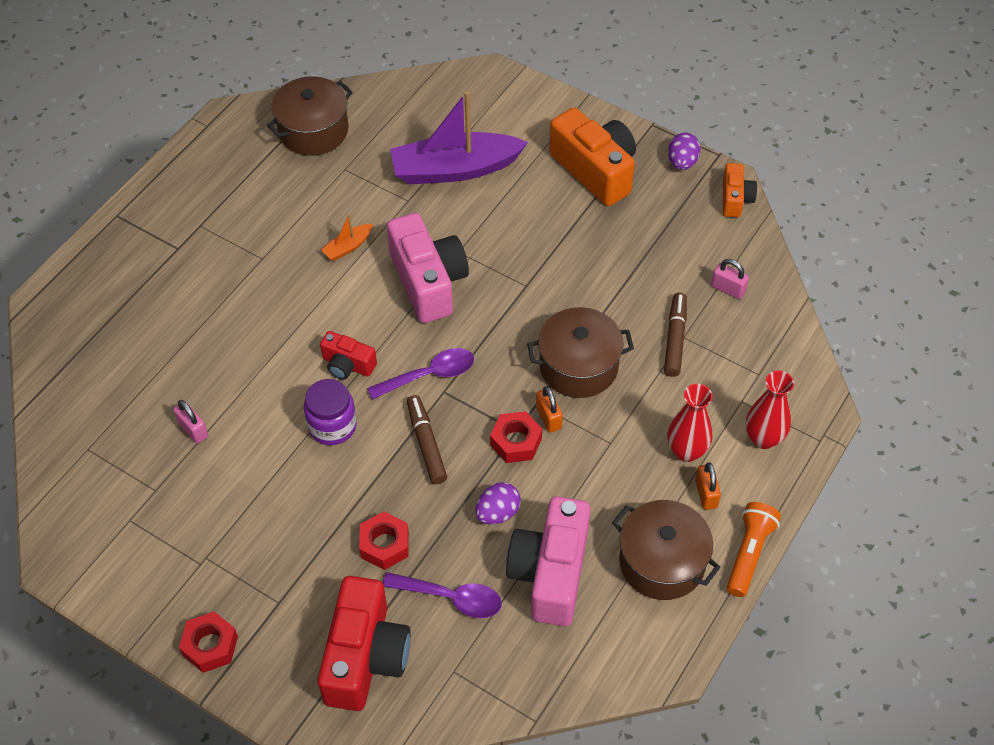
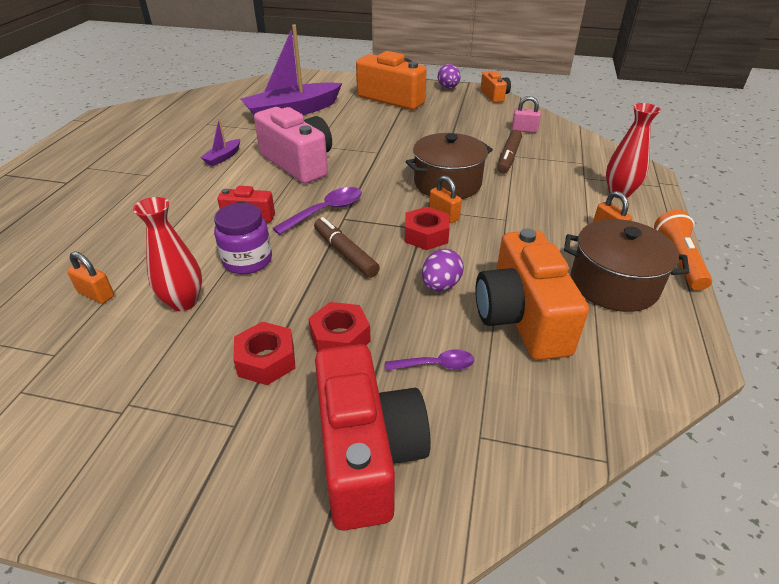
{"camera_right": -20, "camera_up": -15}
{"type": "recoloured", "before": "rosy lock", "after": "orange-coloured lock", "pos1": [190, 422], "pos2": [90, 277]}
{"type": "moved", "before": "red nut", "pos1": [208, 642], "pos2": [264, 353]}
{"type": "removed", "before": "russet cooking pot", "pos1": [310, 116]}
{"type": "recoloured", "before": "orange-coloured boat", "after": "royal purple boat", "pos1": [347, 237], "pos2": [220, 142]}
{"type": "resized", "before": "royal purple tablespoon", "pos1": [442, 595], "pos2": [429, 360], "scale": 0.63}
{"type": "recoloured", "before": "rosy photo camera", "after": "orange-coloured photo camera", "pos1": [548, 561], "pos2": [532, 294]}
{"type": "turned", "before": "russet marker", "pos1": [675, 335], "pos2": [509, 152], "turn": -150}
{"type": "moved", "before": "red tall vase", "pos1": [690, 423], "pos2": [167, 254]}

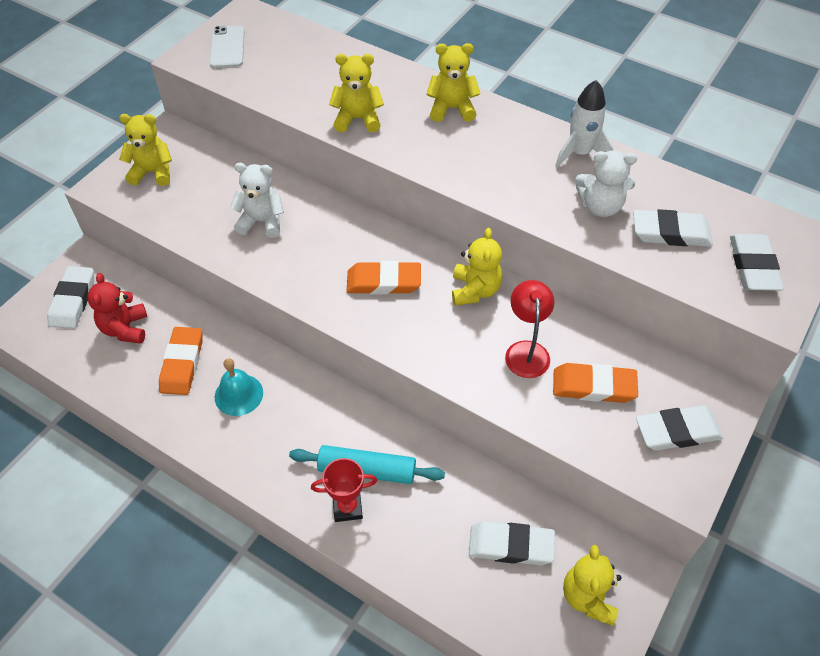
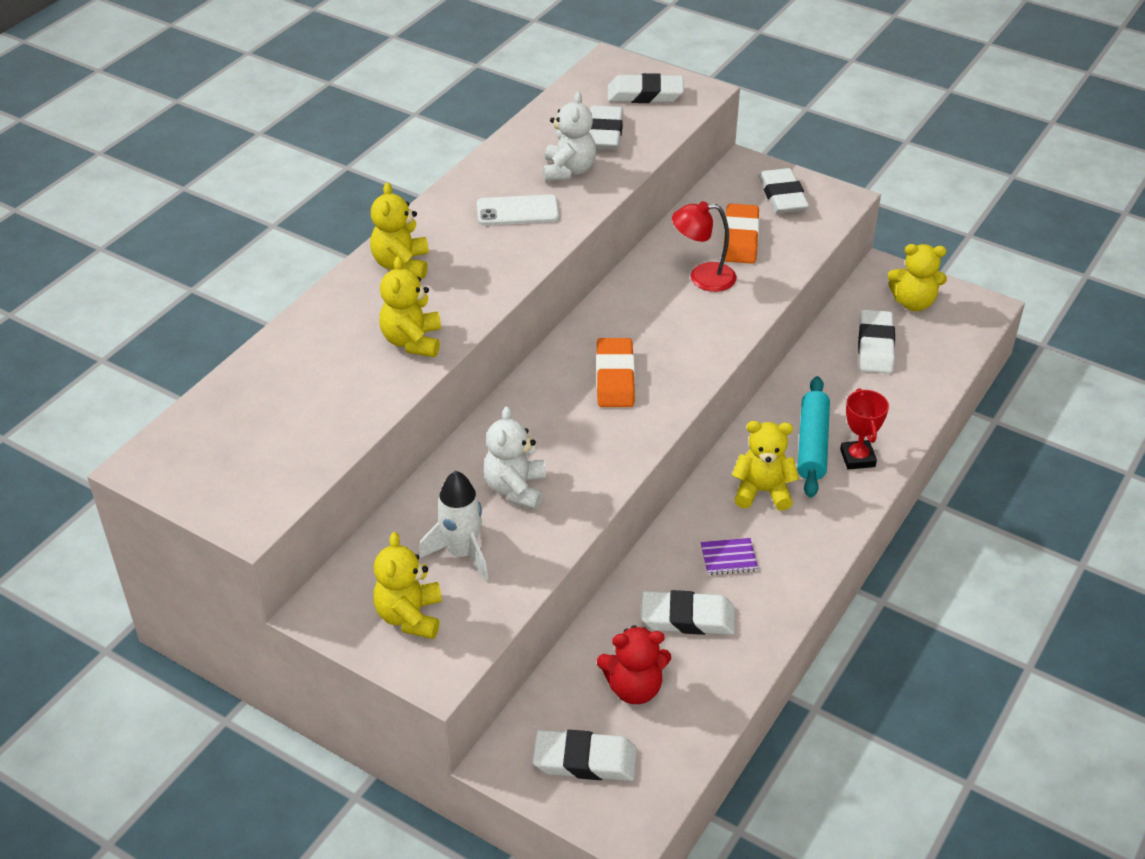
{"camera_right": -90, "camera_up": -10}
{"type": "recoloured", "before": "orange-coloured eraser", "after": "snow-white eraser", "pos1": [181, 361], "pos2": [688, 612]}
{"type": "moved", "before": "snow-white mobile phone", "pos1": [227, 46], "pos2": [518, 210]}
{"type": "replaced", "before": "turquoise bell", "after": "royal purple notebook", "pos1": [239, 387], "pos2": [729, 556]}
{"type": "moved", "before": "golden teddy bear", "pos1": [477, 267], "pos2": [765, 466]}
{"type": "moved", "before": "snow-white spaceship", "pos1": [584, 124], "pos2": [453, 526]}

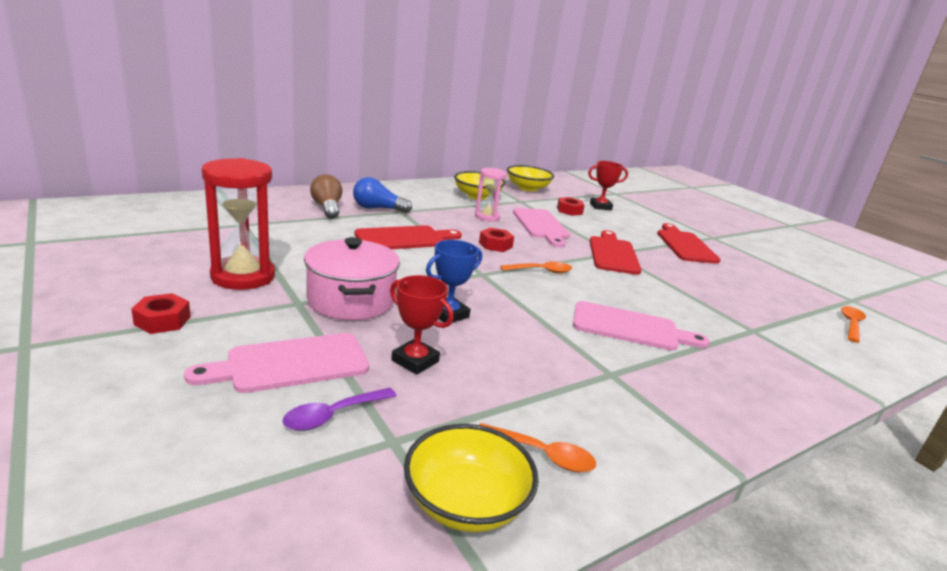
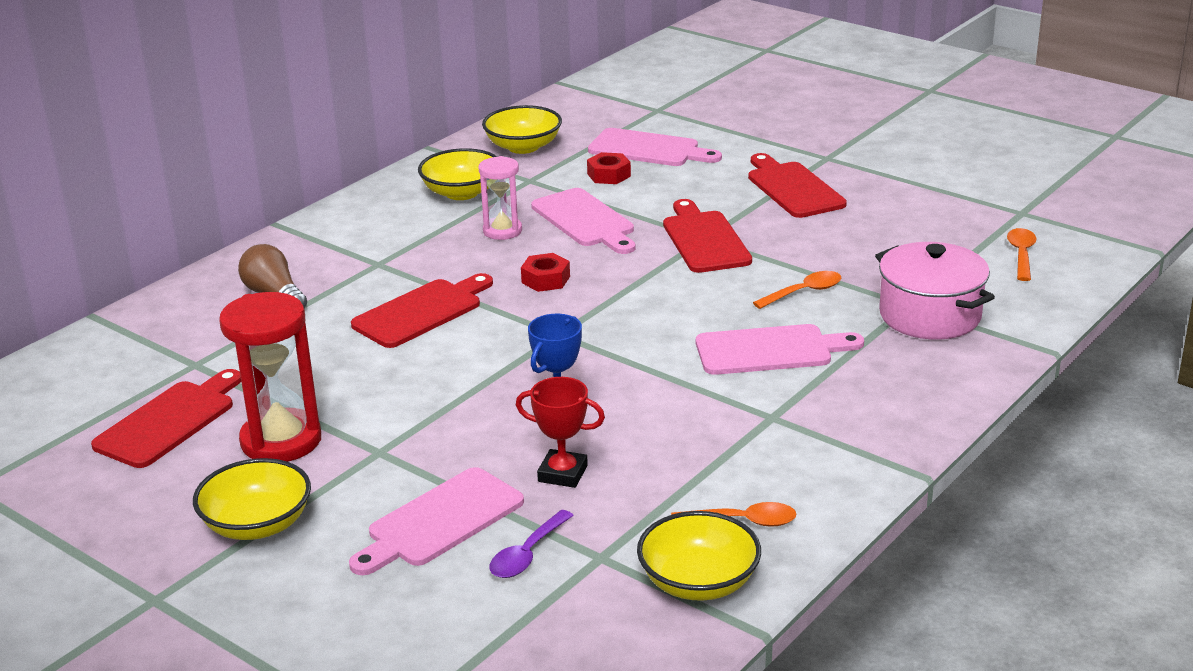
{"camera_right": -15, "camera_up": 5}
{"type": "replaced", "before": "red nut", "after": "golden serving bowl", "pos1": [161, 313], "pos2": [252, 499]}
{"type": "moved", "before": "rosy cooking pot", "pos1": [352, 278], "pos2": [935, 291]}
{"type": "removed", "before": "blue bulb", "pos1": [382, 195]}
{"type": "moved", "before": "orange-coloured tablespoon", "pos1": [536, 267], "pos2": [797, 290]}
{"type": "replaced", "before": "red prize cup", "after": "rosy chopping board", "pos1": [608, 185], "pos2": [655, 147]}
{"type": "added", "after": "red chopping board", "pos2": [166, 418]}

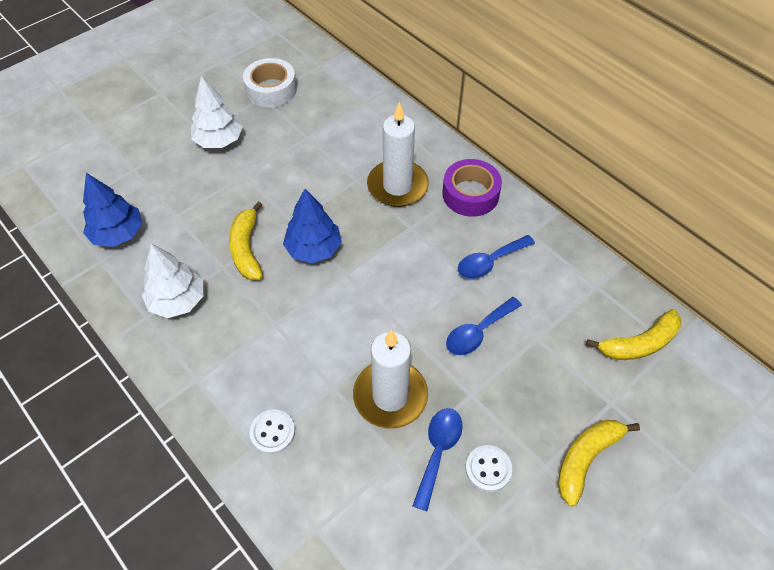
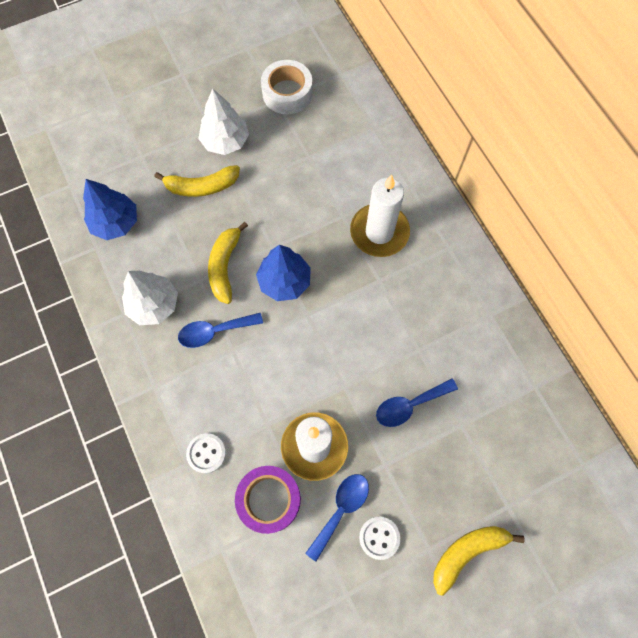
{"camera_right": 15, "camera_up": 15}
{"type": "moved", "before": "royal purple roll of tape", "pos1": [472, 188], "pos2": [268, 500]}
{"type": "moved", "before": "blue tablespoon", "pos1": [496, 257], "pos2": [220, 330]}
{"type": "moved", "before": "golden banana fruit", "pos1": [633, 334], "pos2": [197, 181]}

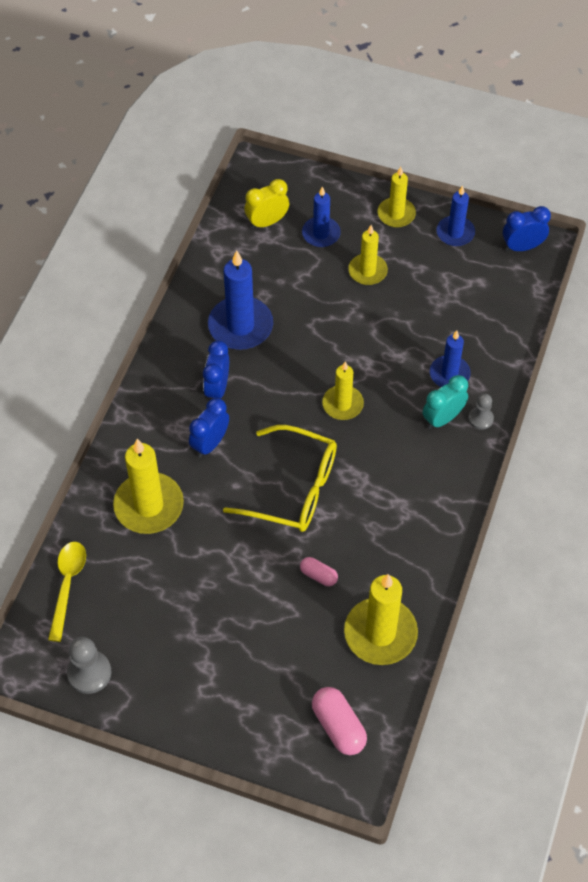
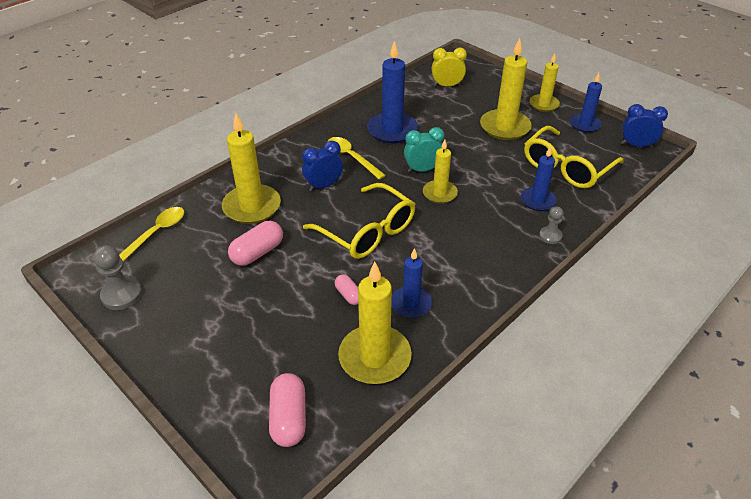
{"camera_right": 25, "camera_up": -15}
{"type": "replaced", "before": "blue alarm clock", "after": "golden tablespoon", "pos1": [216, 369], "pos2": [356, 158]}
{"type": "moved", "before": "blue wax candle", "pos1": [321, 216], "pos2": [411, 283]}
{"type": "resized", "before": "golden wax candle", "pos1": [368, 255], "pos2": [506, 89], "scale": 1.63}
{"type": "moved", "before": "turquoise alarm clock", "pos1": [445, 402], "pos2": [424, 149]}
{"type": "added", "after": "rosy capsule", "pos2": [255, 243]}
{"type": "added", "after": "golden spectacles", "pos2": [574, 157]}

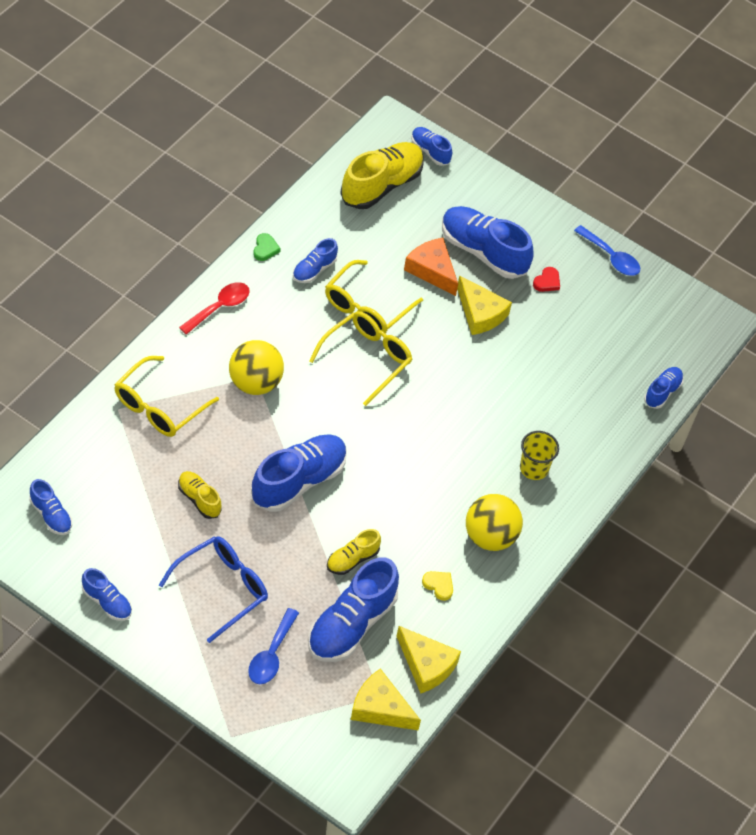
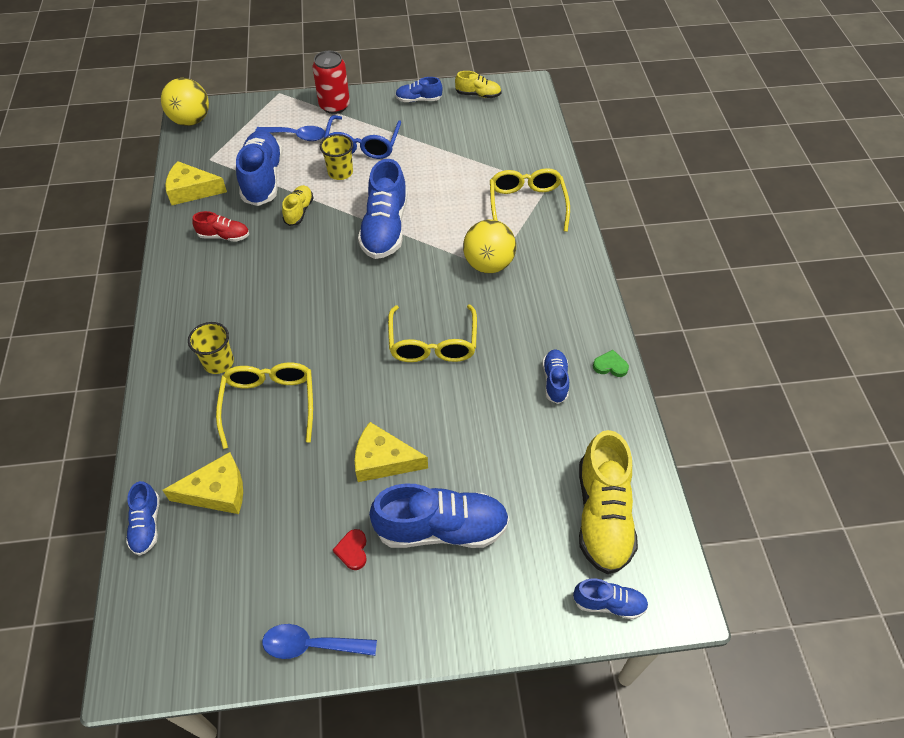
{"camera_right": 145, "camera_up": 0}
{"type": "removed", "before": "blue shoe", "pos1": [50, 507]}
{"type": "moved", "before": "golden shoe", "pos1": [200, 495], "pos2": [478, 84]}
{"type": "removed", "before": "red tablespoon", "pos1": [214, 308]}
{"type": "turned", "before": "blue tablespoon", "pos1": [273, 646], "pos2": [290, 133], "turn": 120}
{"type": "turned", "before": "green heart", "pos1": [267, 247], "pos2": [611, 363], "turn": 135}
{"type": "moved", "before": "golden spectacles", "pos1": [374, 297], "pos2": [264, 405]}
{"type": "moved", "before": "golden cheese wedge", "pos1": [386, 699], "pos2": [202, 483]}
{"type": "removed", "before": "orange-coloured cheese wedge", "pos1": [431, 267]}
{"type": "replaced", "before": "golden heart", "after": "red shoe", "pos1": [437, 586], "pos2": [220, 226]}
{"type": "moved", "before": "golden play ball", "pos1": [494, 522], "pos2": [185, 102]}
{"type": "added", "after": "red can", "pos2": [331, 82]}
{"type": "added", "after": "golden beaker", "pos2": [336, 157]}

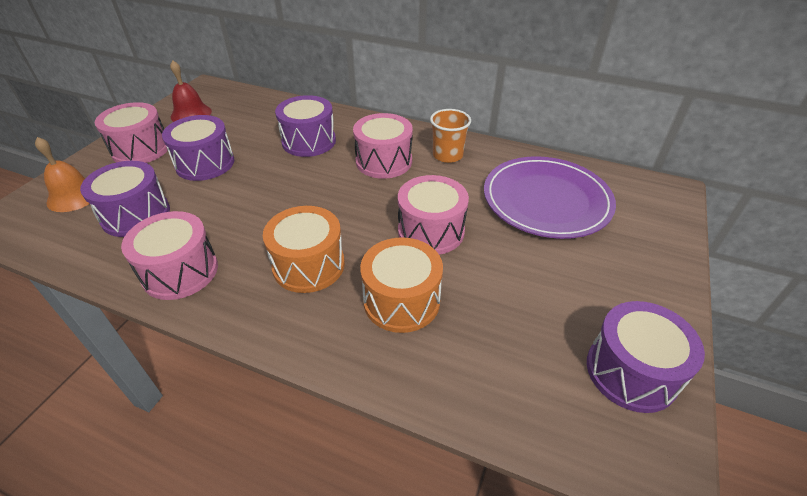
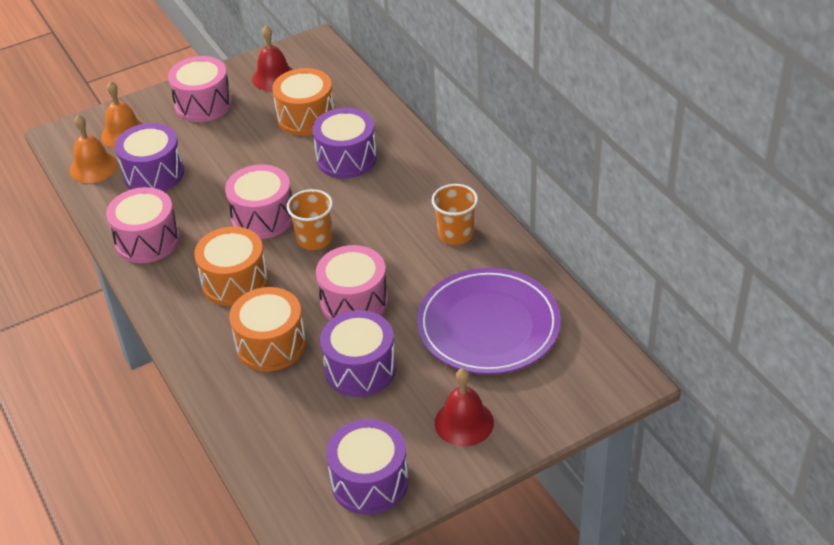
{"camera_right": 40, "camera_up": 0}
{"type": "moved", "before": "royal purple toy drum", "pos1": [198, 148], "pos2": [358, 353]}
{"type": "moved", "before": "rosy toy drum", "pos1": [383, 146], "pos2": [259, 201]}
{"type": "added", "after": "orange-coloured bell", "pos2": [94, 149]}
{"type": "added", "after": "orange-coloured toy drum", "pos2": [303, 102]}
{"type": "added", "after": "orange-coloured beaker", "pos2": [310, 219]}
{"type": "added", "after": "red bell", "pos2": [464, 407]}

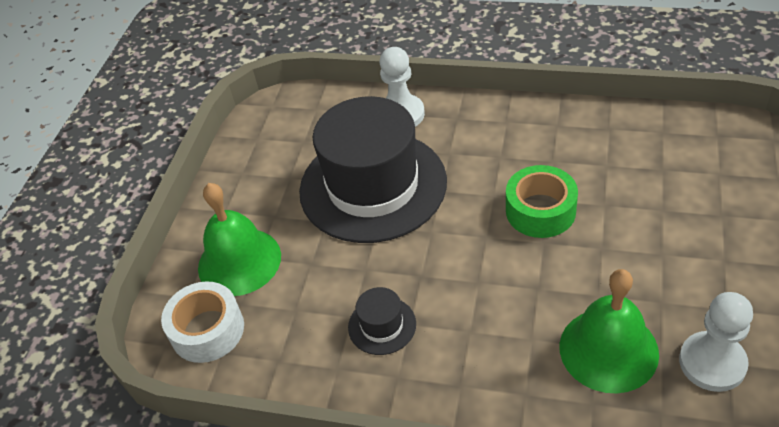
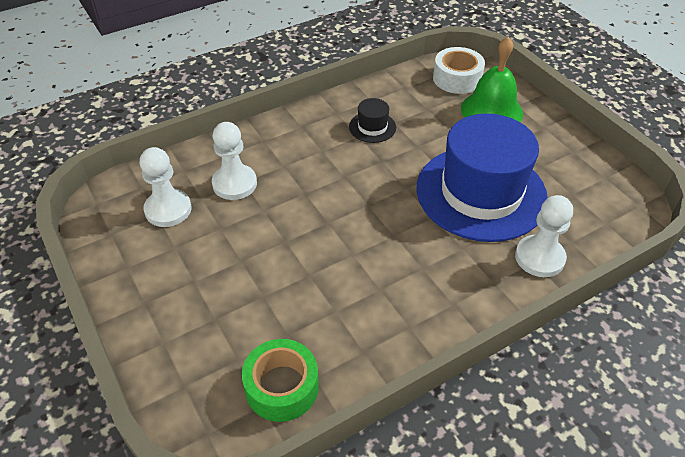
{"camera_right": 130, "camera_up": 0}
{"type": "recoloured", "before": "jet-black tall hat", "after": "blue tall hat", "pos1": [373, 169], "pos2": [482, 177]}
{"type": "moved", "before": "green roll of tape", "pos1": [542, 201], "pos2": [280, 380]}
{"type": "replaced", "before": "green bell", "after": "snow-white game pawn", "pos1": [609, 331], "pos2": [234, 161]}

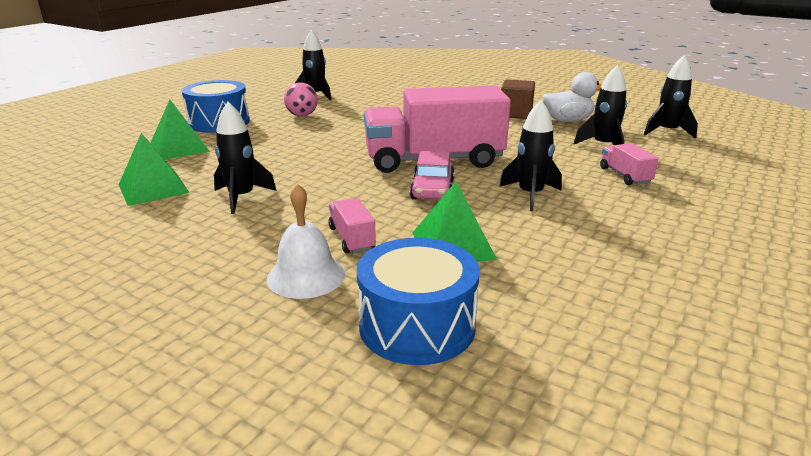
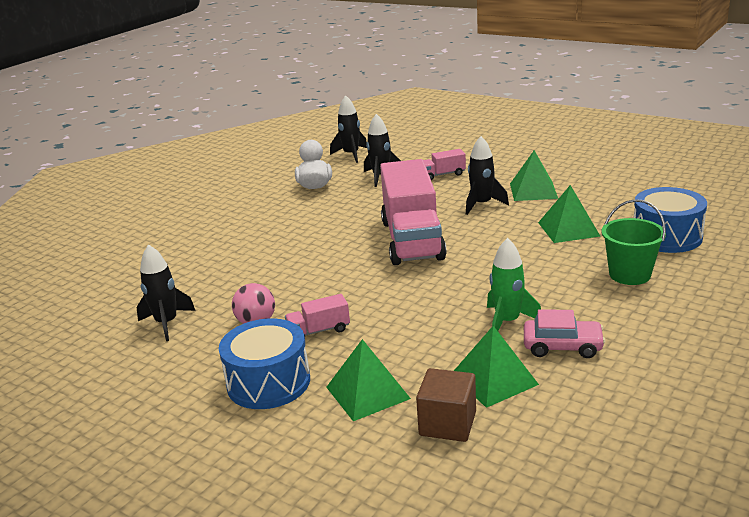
{"camera_right": -85, "camera_up": 0}
{"type": "recoloured", "before": "jet-black spaceship", "after": "green spaceship", "pos1": [245, 158], "pos2": [514, 284]}
{"type": "replaced", "before": "snow-white bell", "after": "green pail", "pos1": [306, 241], "pos2": [634, 242]}
{"type": "moved", "before": "rosy truck", "pos1": [352, 226], "pos2": [317, 315]}
{"type": "moved", "before": "rosy car", "pos1": [432, 175], "pos2": [565, 333]}
{"type": "moved", "before": "russet cube", "pos1": [518, 99], "pos2": [446, 405]}
{"type": "added", "after": "green solid pyramid", "pos2": [534, 175]}

